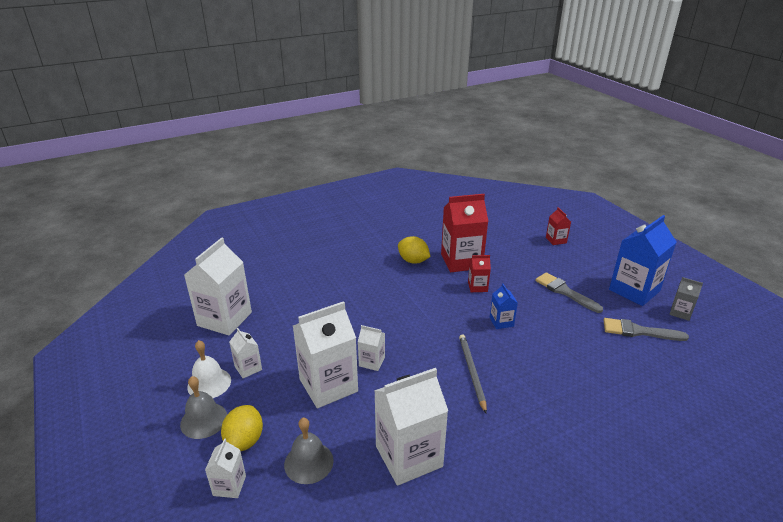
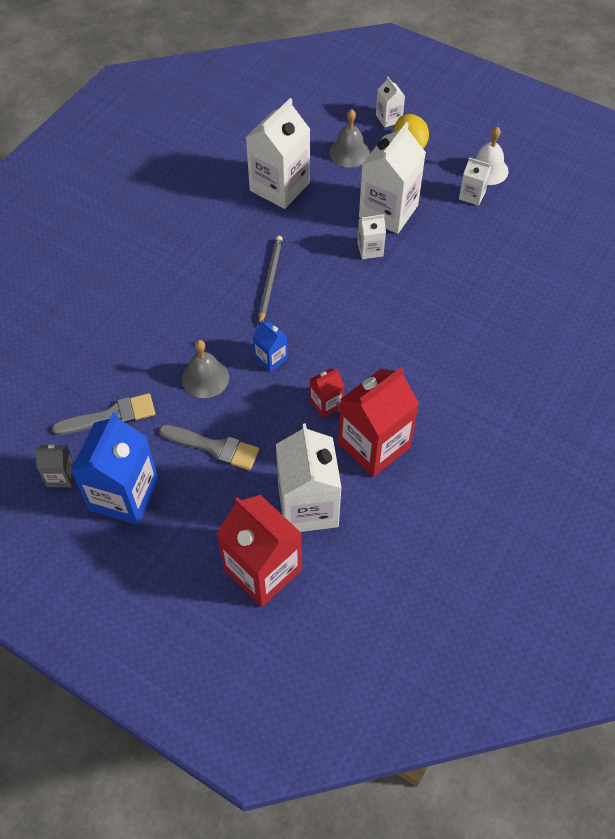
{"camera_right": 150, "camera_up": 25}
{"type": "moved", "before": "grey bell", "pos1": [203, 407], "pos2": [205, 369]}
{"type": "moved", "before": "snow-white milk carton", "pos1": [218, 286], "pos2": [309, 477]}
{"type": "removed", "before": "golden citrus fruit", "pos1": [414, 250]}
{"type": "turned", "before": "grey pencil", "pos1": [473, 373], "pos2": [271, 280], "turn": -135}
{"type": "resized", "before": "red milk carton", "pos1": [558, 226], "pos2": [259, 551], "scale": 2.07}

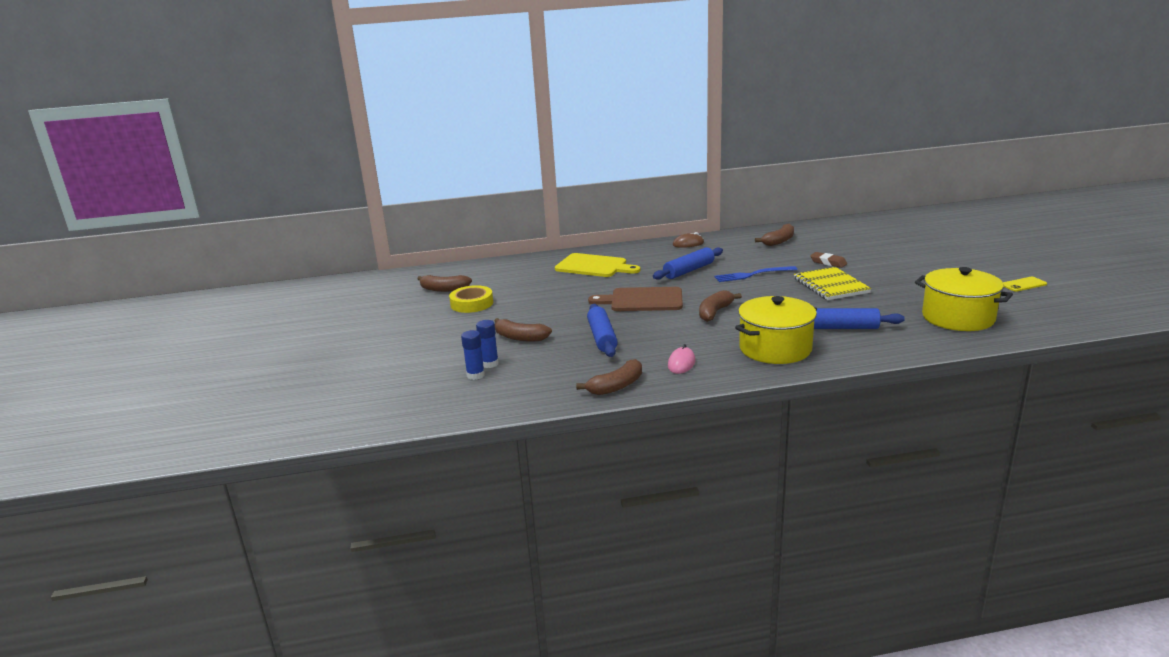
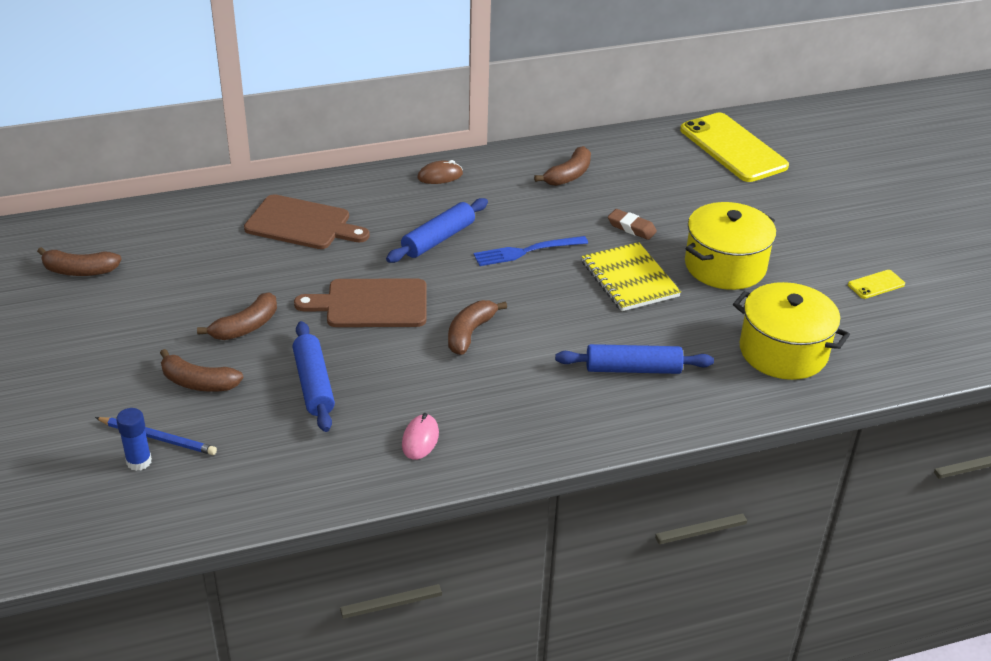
{"camera_right": -10, "camera_up": 15}
{"type": "removed", "before": "golden roll of tape", "pos1": [471, 299]}
{"type": "replaced", "before": "blue stick of glue", "after": "blue pencil", "pos1": [487, 344], "pos2": [156, 436]}
{"type": "recoloured", "before": "golden chopping board", "after": "russet chopping board", "pos1": [598, 265], "pos2": [307, 221]}
{"type": "moved", "before": "russet banana fruit", "pos1": [609, 377], "pos2": [237, 316]}
{"type": "moved", "before": "golden cooking pot", "pos1": [776, 330], "pos2": [730, 246]}
{"type": "added", "after": "golden mobile phone", "pos2": [734, 147]}

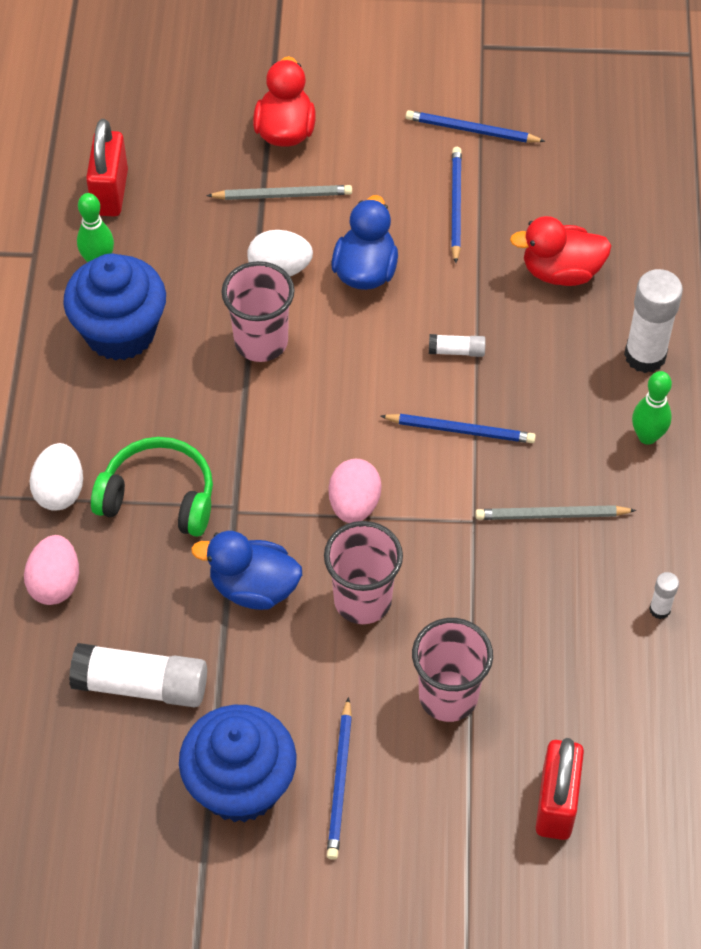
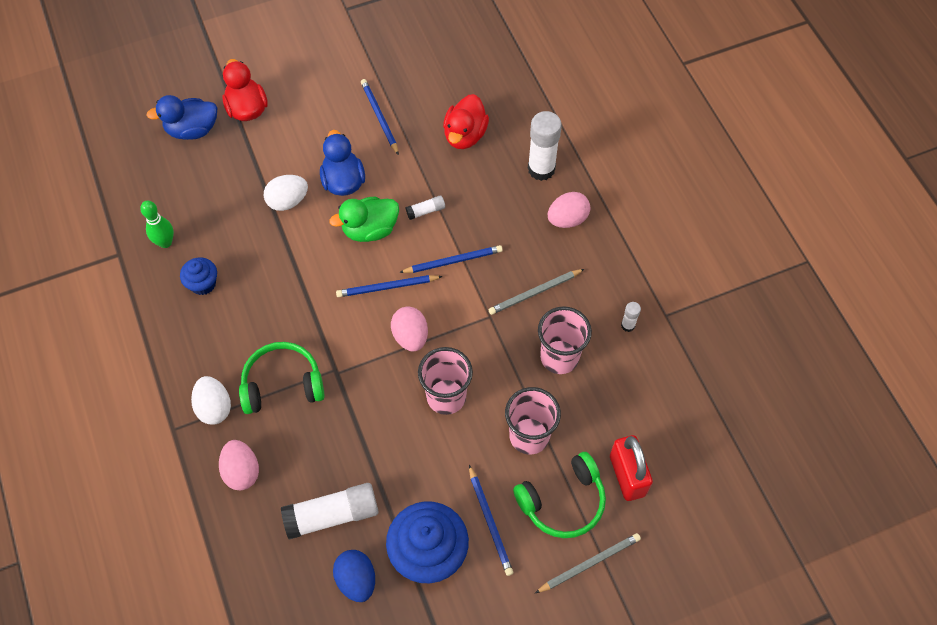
{"camera_right": -25, "camera_up": 5}
{"type": "resized", "before": "blue cupcake", "pos1": [114, 307], "pos2": [198, 276], "scale": 0.52}
{"type": "removed", "before": "red lock", "pos1": [107, 168]}
{"type": "moved", "before": "blue rubber duck", "pos1": [246, 570], "pos2": [181, 117]}
{"type": "moved", "before": "grey pencil", "pos1": [279, 192], "pos2": [588, 563]}
{"type": "moved", "before": "rosy beaker", "pos1": [258, 311], "pos2": [565, 340]}
{"type": "moved", "before": "blue pencil", "pos1": [476, 126], "pos2": [389, 286]}
{"type": "turned", "before": "red rubber duck", "pos1": [560, 251], "pos2": [466, 121], "turn": -45}
{"type": "replaced", "before": "green tenpin", "after": "rosy toy egg", "pos1": [652, 408], "pos2": [569, 210]}
{"type": "added", "after": "green rubber duck", "pos2": [364, 219]}
{"type": "added", "after": "blue toy egg", "pos2": [354, 576]}
{"type": "added", "after": "green over-ear headphones", "pos2": [559, 495]}

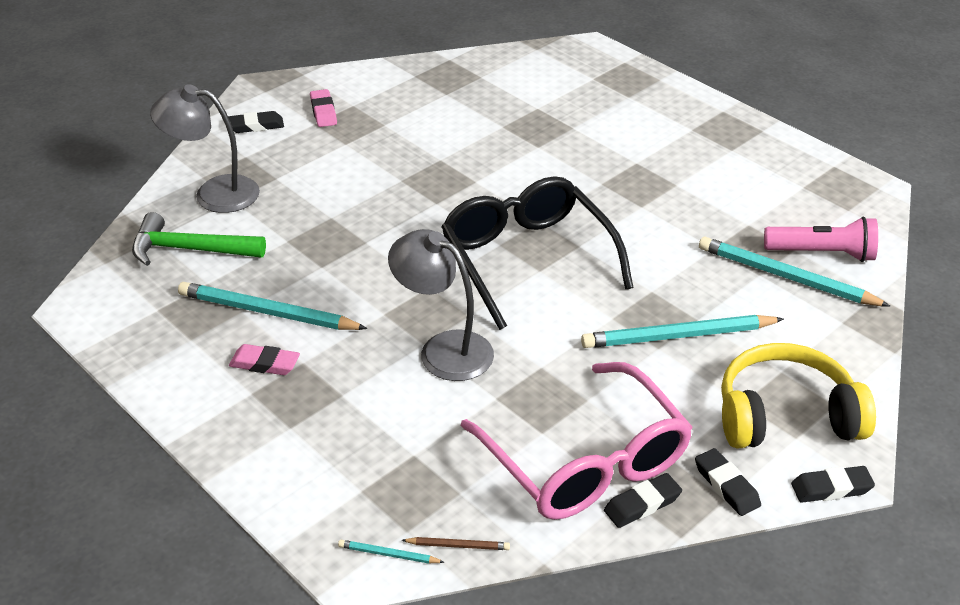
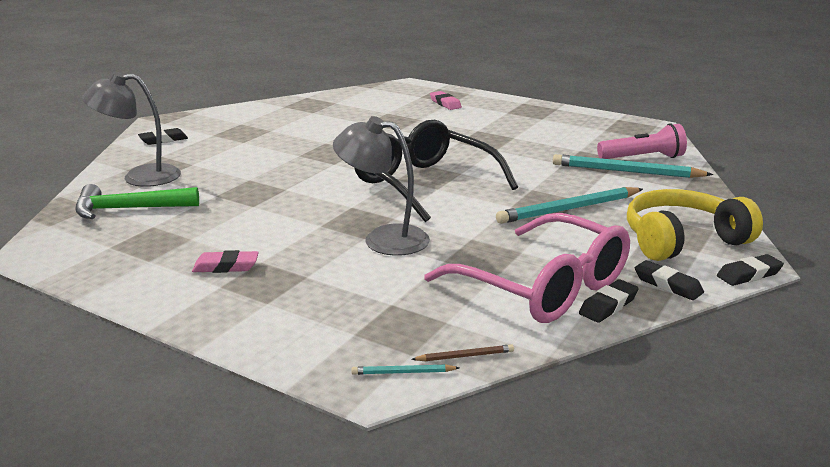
{"camera_right": -15, "camera_up": -15}
{"type": "removed", "before": "turquoise pencil", "pos1": [273, 306]}
{"type": "moved", "before": "rosy eraser", "pos1": [323, 108], "pos2": [446, 100]}

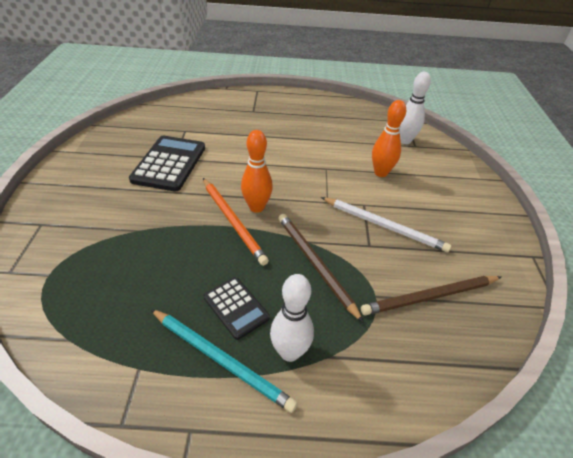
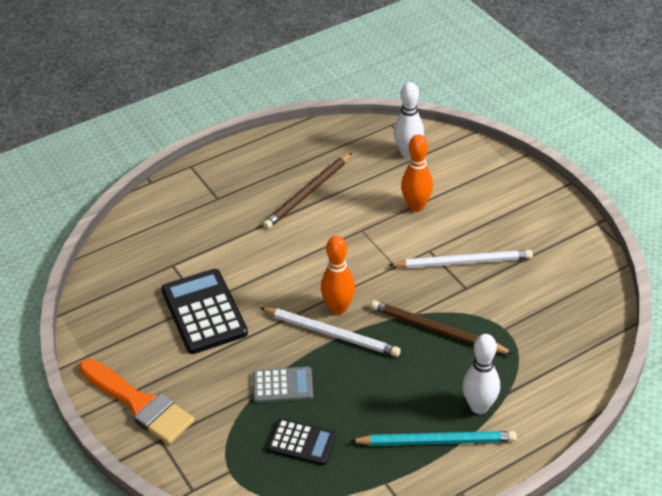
{"camera_right": -30, "camera_up": 0}
{"type": "recoloured", "before": "orange-coloured pencil", "after": "snow-white pencil", "pos1": [236, 222], "pos2": [330, 332]}
{"type": "moved", "before": "jet-black calculator", "pos1": [237, 308], "pos2": [301, 441]}
{"type": "moved", "before": "russet pencil", "pos1": [431, 295], "pos2": [307, 191]}
{"type": "added", "after": "orange-coloured brush", "pos2": [137, 401]}
{"type": "added", "after": "grey calculator", "pos2": [283, 385]}

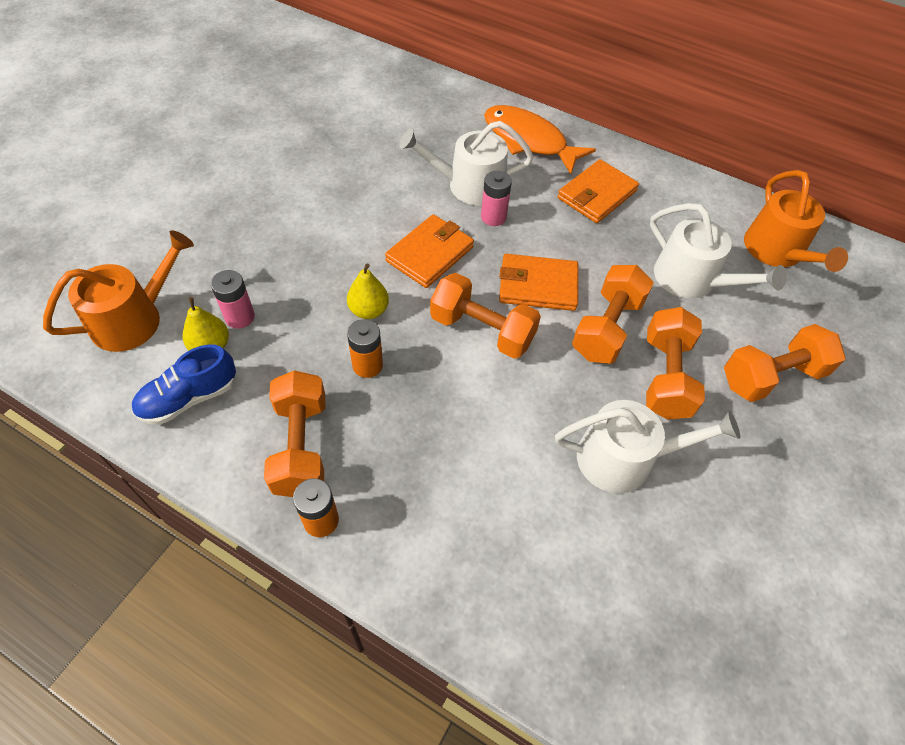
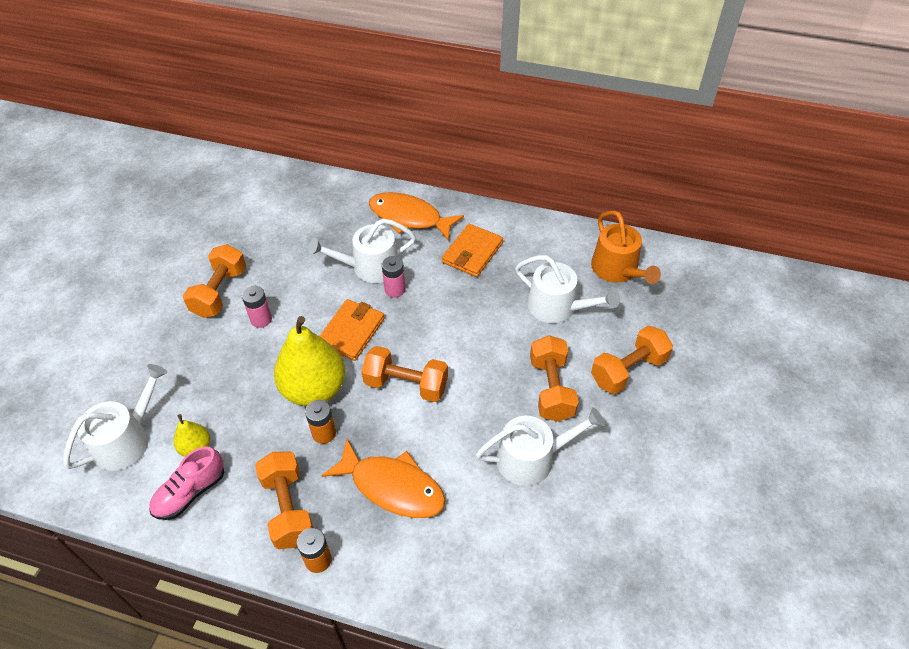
{"camera_right": -10, "camera_up": -5}
{"type": "recoloured", "before": "orange-coloured watering can", "after": "snow-white watering can", "pos1": [118, 291], "pos2": [115, 417]}
{"type": "recoloured", "before": "blue shoe", "after": "rosy shoe", "pos1": [184, 384], "pos2": [186, 483]}
{"type": "moved", "before": "rosy power cell", "pos1": [233, 299], "pos2": [257, 307]}
{"type": "resized", "before": "golden pear", "pos1": [368, 291], "pos2": [309, 361], "scale": 2.09}
{"type": "removed", "before": "orange-coloured wallet", "pos1": [538, 282]}
{"type": "moved", "before": "orange-coloured dumbbell", "pos1": [613, 314], "pos2": [214, 281]}
{"type": "added", "after": "orange-coloured toy fish", "pos2": [383, 478]}

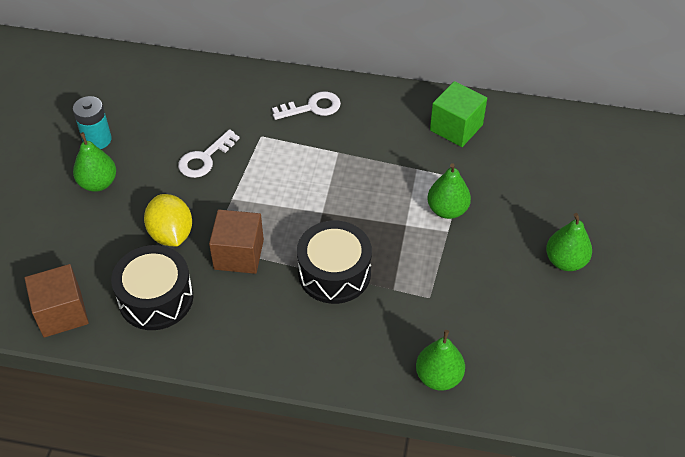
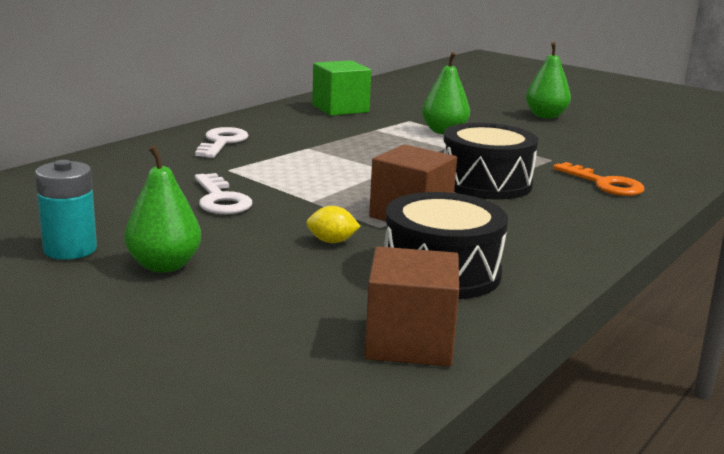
{"camera_right": -65, "camera_up": -30}
{"type": "resized", "before": "golden citrus fruit", "pos1": [168, 220], "pos2": [333, 224], "scale": 0.51}
{"type": "removed", "before": "green pear", "pos1": [440, 360]}
{"type": "added", "after": "orange-coloured door key", "pos2": [598, 179]}

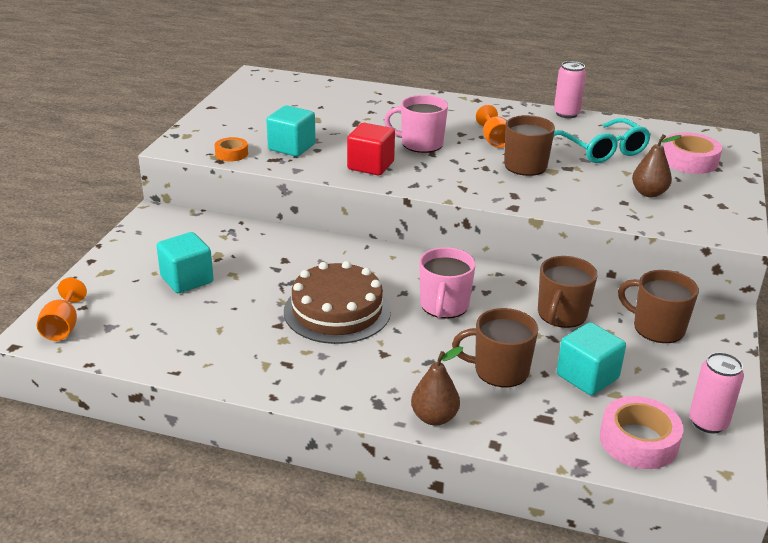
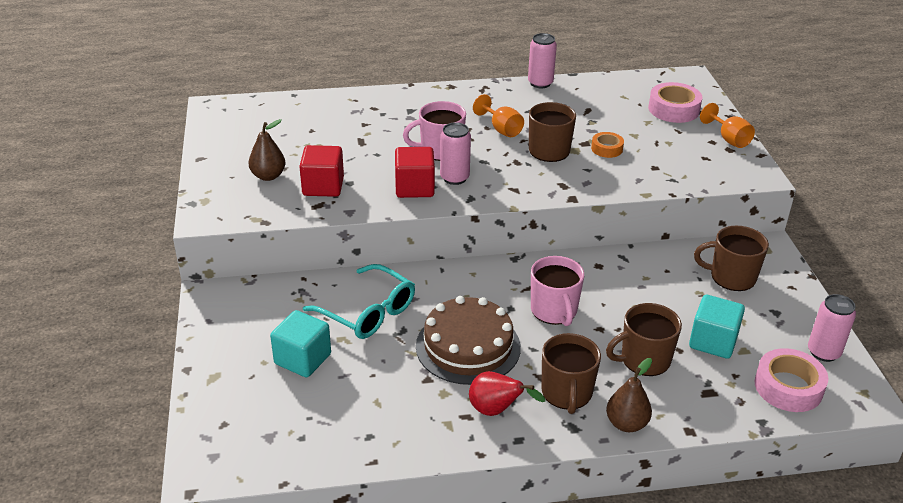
{"camera_right": -25, "camera_up": 5}
{"type": "moved", "before": "orange-coloured wine glass", "pos1": [62, 309], "pos2": [727, 125]}
{"type": "moved", "before": "orange-coloured roll of tape", "pos1": [231, 149], "pos2": [607, 145]}
{"type": "recoloured", "before": "turquoise cube", "after": "red cube", "pos1": [291, 131], "pos2": [321, 171]}
{"type": "moved", "before": "russet tea mug", "pos1": [568, 292], "pos2": [571, 373]}
{"type": "moved", "before": "turquoise spectacles", "pos1": [602, 140], "pos2": [359, 301]}
{"type": "moved", "before": "russet pear", "pos1": [657, 165], "pos2": [267, 150]}
{"type": "added", "after": "rosy can", "pos2": [455, 153]}
{"type": "added", "after": "red pear", "pos2": [507, 393]}

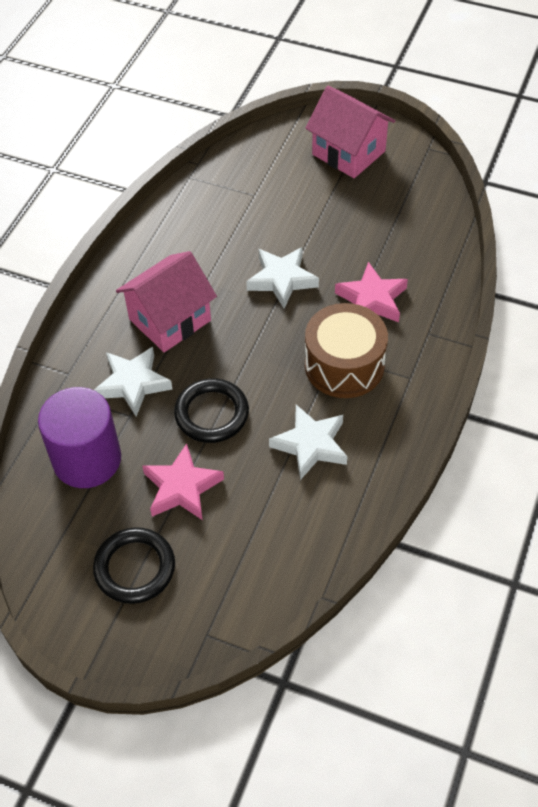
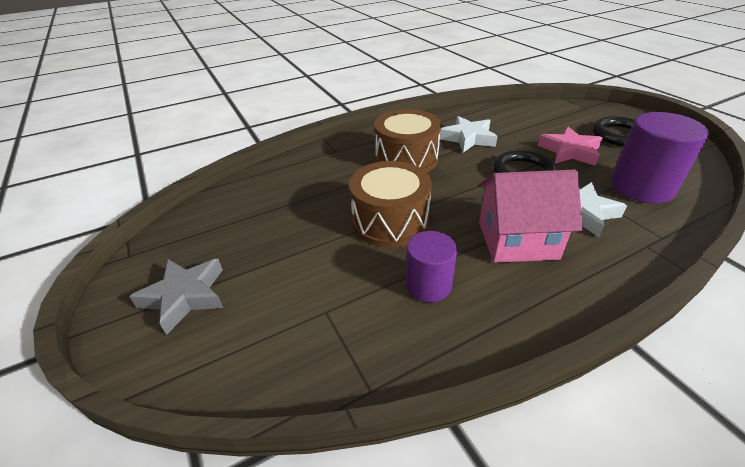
{"camera_right": -140, "camera_up": -15}
{"type": "replaced", "before": "snow-white five-pointed star", "after": "russet toy drum", "pos1": [282, 278], "pos2": [390, 204]}
{"type": "replaced", "before": "rosy toy house", "after": "grey five-pointed star", "pos1": [350, 132], "pos2": [176, 297]}
{"type": "removed", "before": "rosy five-pointed star", "pos1": [371, 292]}
{"type": "added", "after": "royal purple cylinder", "pos2": [431, 266]}

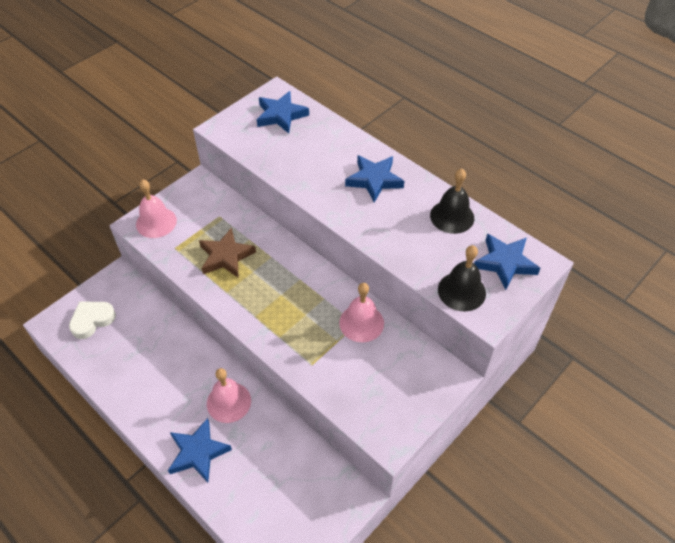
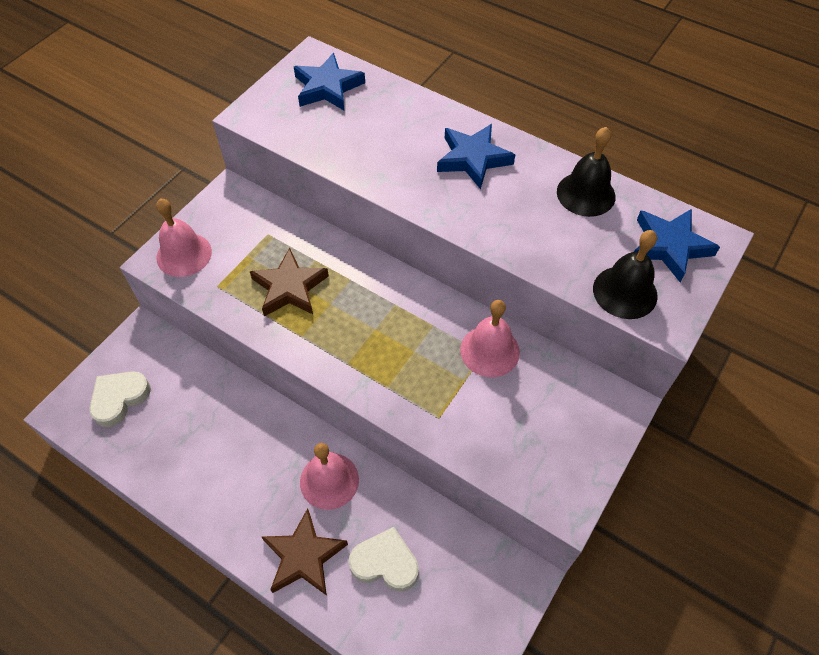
{"camera_right": -10, "camera_up": 5}
{"type": "recoloured", "before": "blue five-pointed star", "after": "russet five-pointed star", "pos1": [200, 450], "pos2": [305, 552]}
{"type": "added", "after": "snow-white heart", "pos2": [384, 559]}

